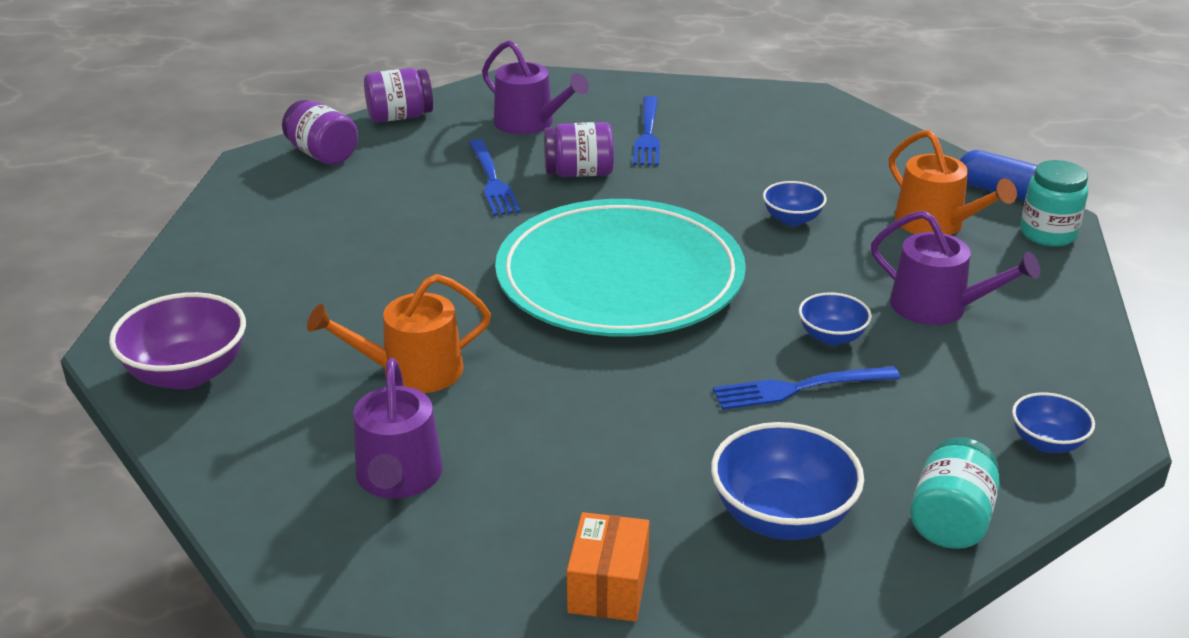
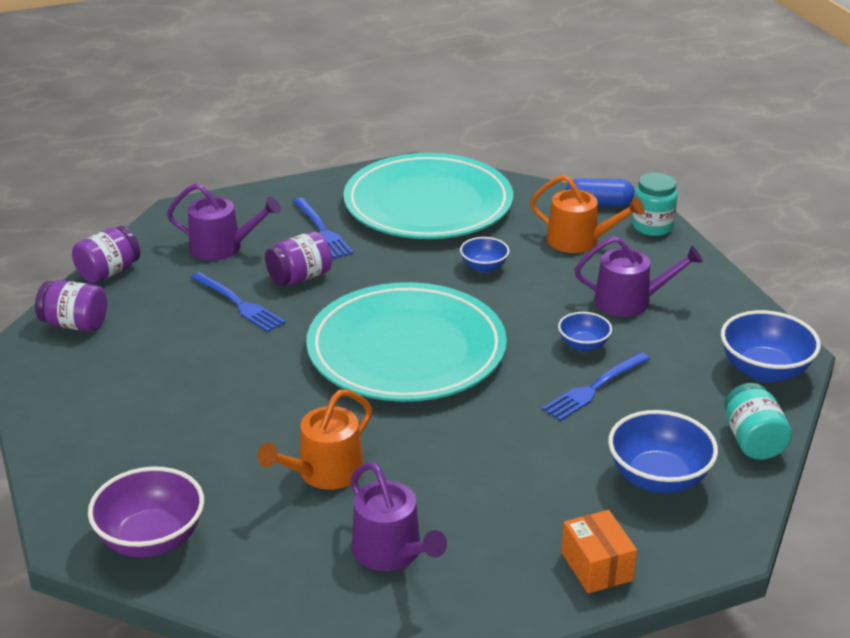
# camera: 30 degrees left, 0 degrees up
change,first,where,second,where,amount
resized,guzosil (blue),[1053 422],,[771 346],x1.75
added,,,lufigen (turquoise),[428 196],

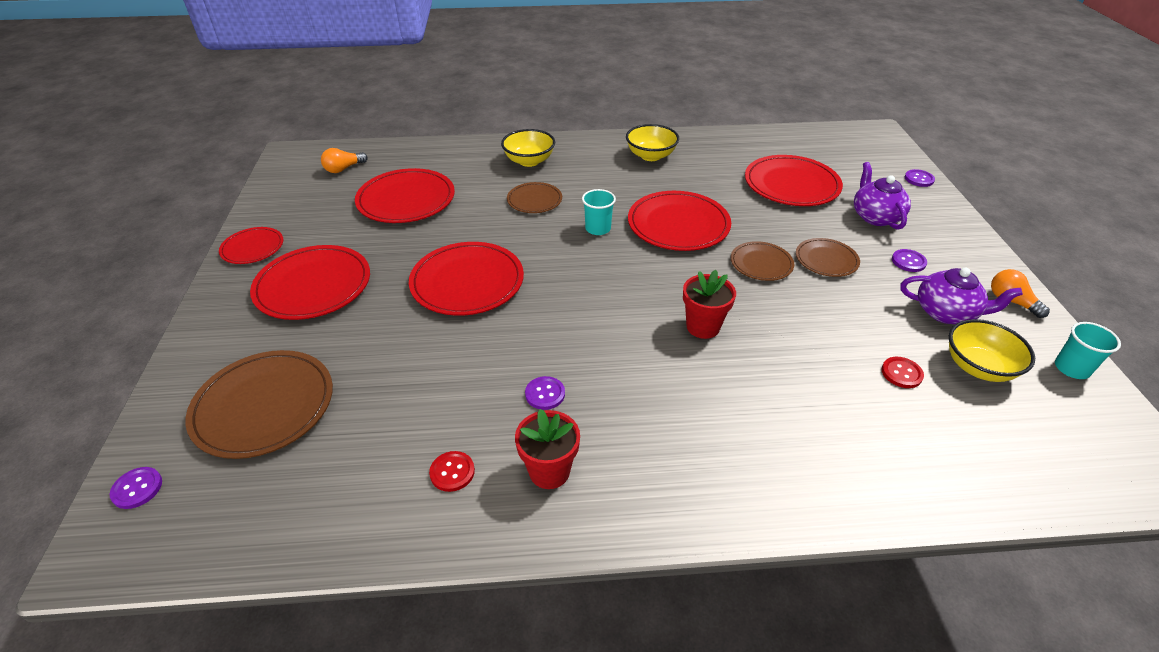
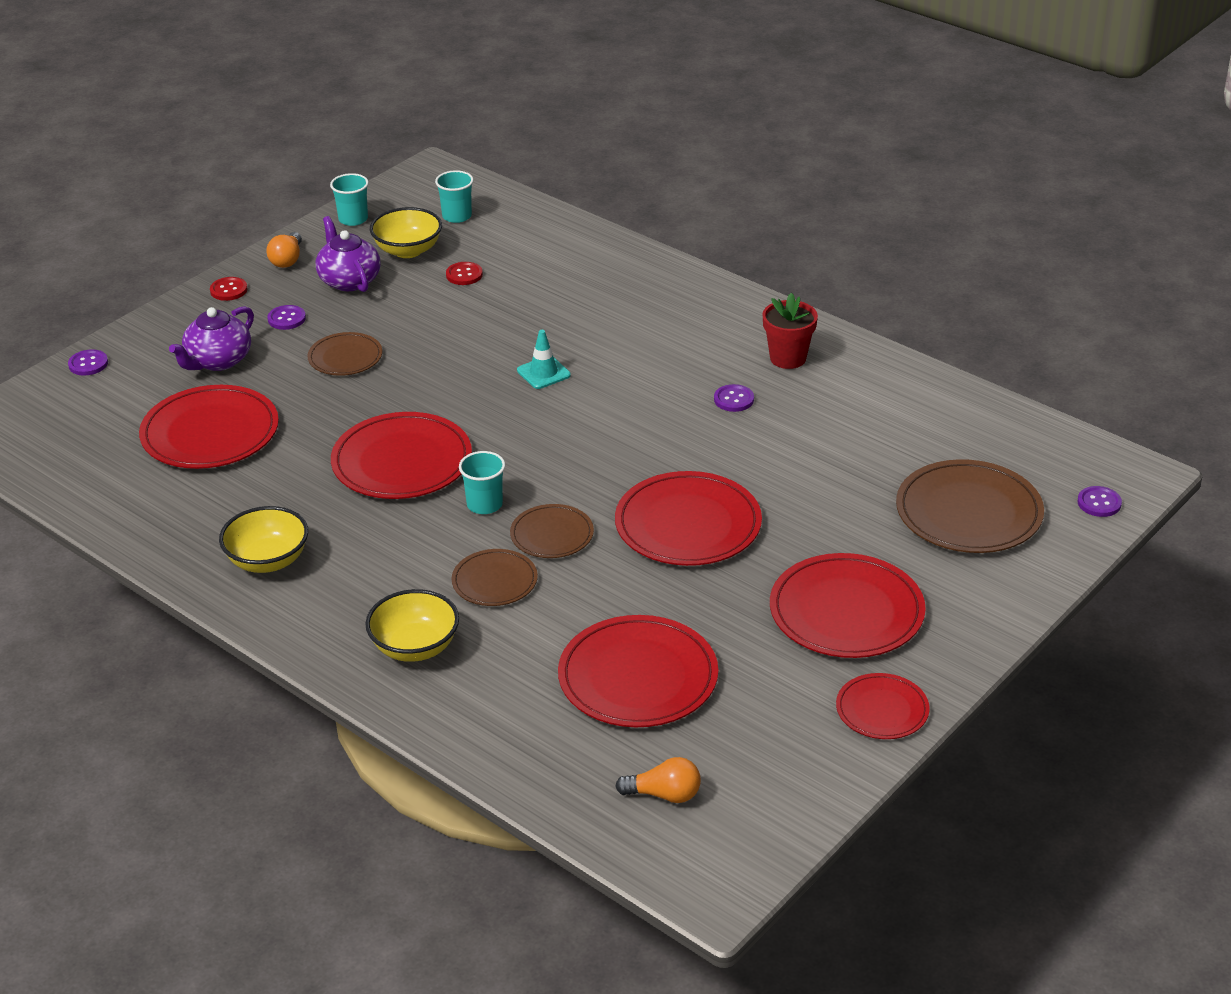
# camera: 135 degrees left, 5 degrees down
change,first,where,second,where,amount
moved,lufigen (brown),[762 261],,[552 531],
replaced,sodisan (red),[709 304],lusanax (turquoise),[544 359],
moved,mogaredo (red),[452 471],,[229 289],
added,,,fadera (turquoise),[454 196],

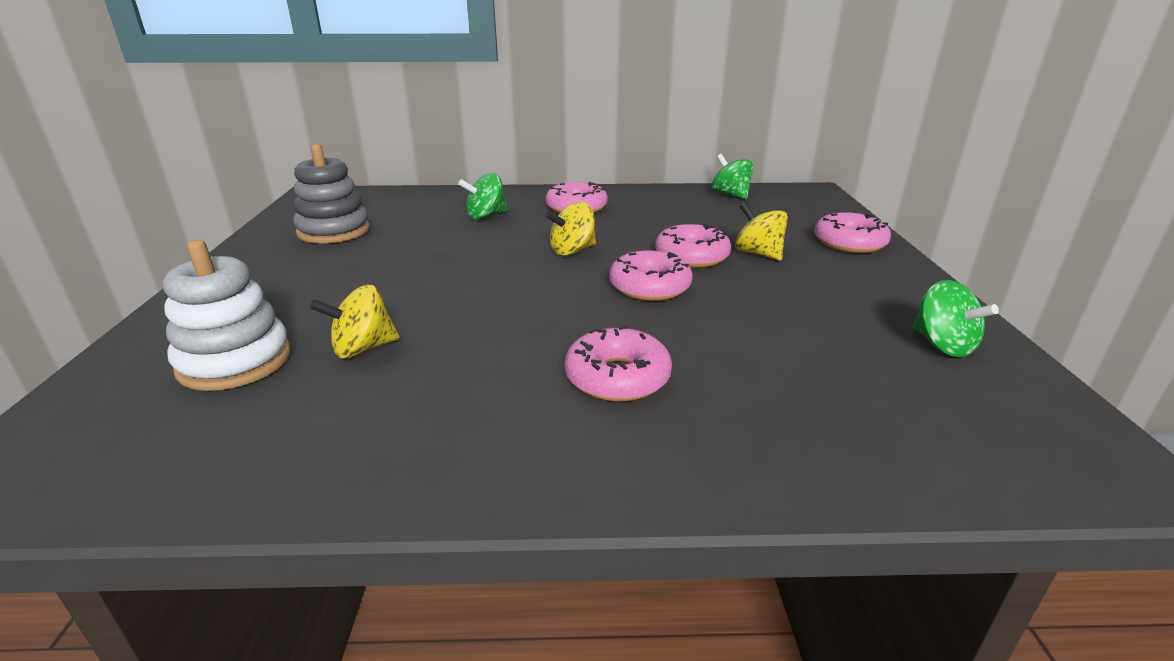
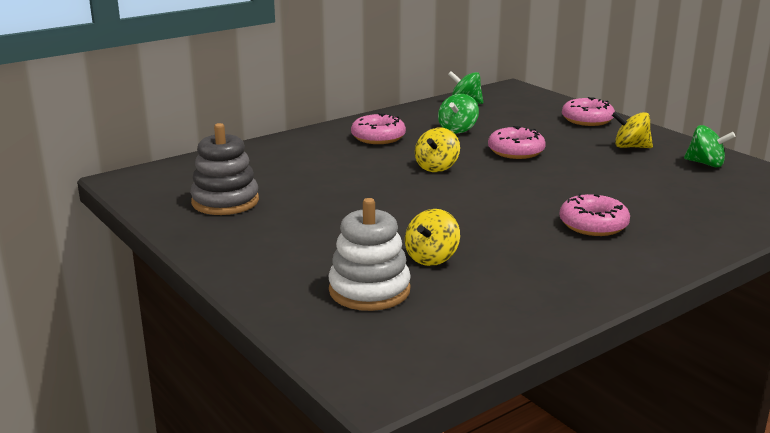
# camera: 35 degrees left, 5 degrees down
change,first,where,second,where,amount
moved,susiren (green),[483 196],,[458 113],
moved,susiren (yellow),[761 231],,[632 129],
removed,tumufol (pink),[651 276],,,

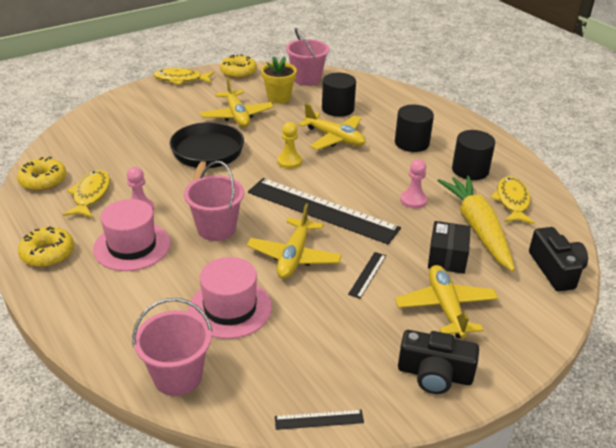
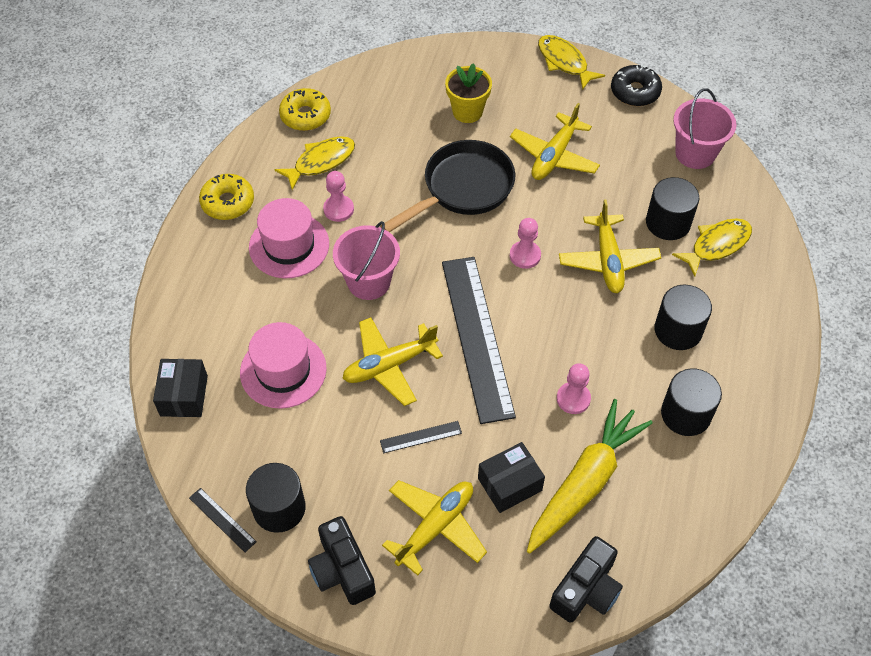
# camera: 50 degrees right, 20 degrees up
change,first,where,second,where,amount
recoloured,tumufol (yellow),[238 66],tumufol (black),[636 85],
moved,sodisan (yellow),[279 80],,[468 93],
recoloured,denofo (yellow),[289 145],denofo (pink),[525 243],
moved,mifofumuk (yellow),[513 200],,[712 247],
replaced,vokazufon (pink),[172 347],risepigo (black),[180 388],
added,,,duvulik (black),[276 498],

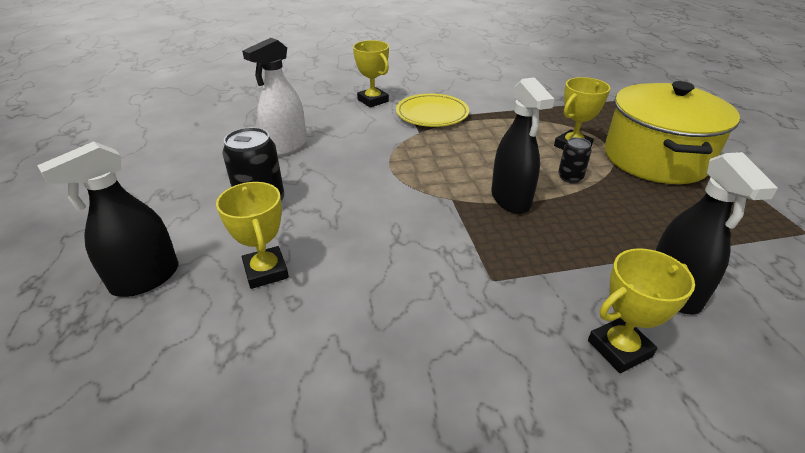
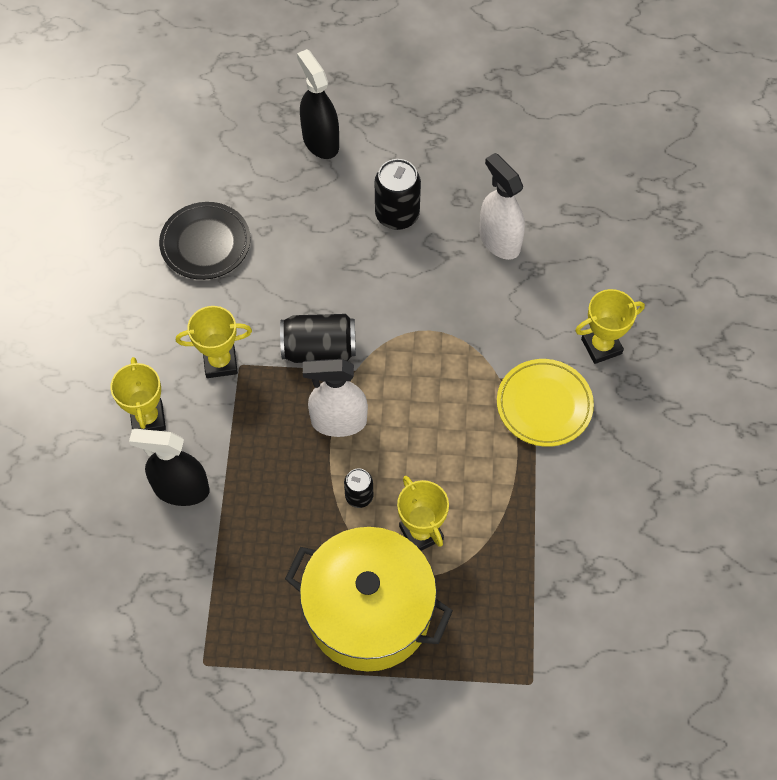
# camera: 105 degrees right, 25 degrees up
change,first,where,second,where,amount
recoloured,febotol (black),[522 145],febotol (white),[335 398],
moved,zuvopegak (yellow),[252 235],,[214 342],
added,,,lufigen (black),[205 241],
added,,,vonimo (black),[318 338],

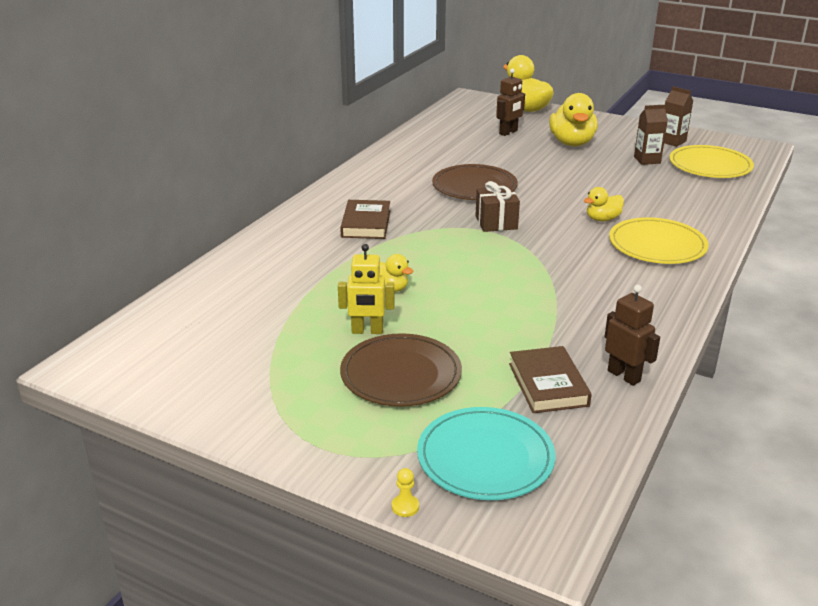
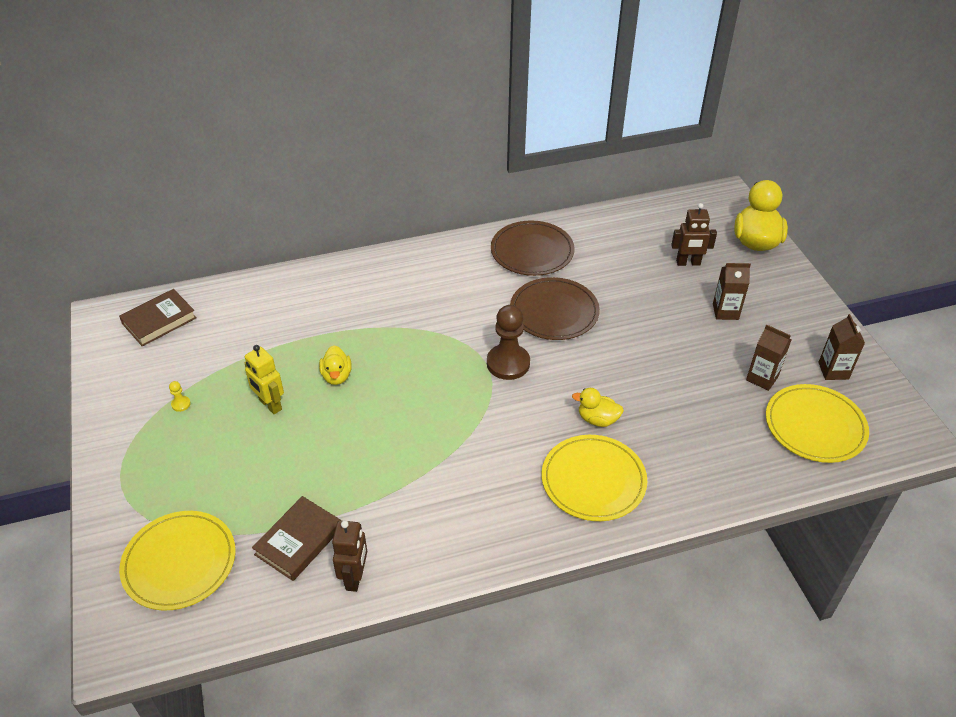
# camera: 45 degrees right, 15 degrees up
change,first,where,second,where,amount
replaced,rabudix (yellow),[573 119],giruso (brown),[732 291],
replaced,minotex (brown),[498 206],denofo (brown),[508 342],
moved,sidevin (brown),[365 219],,[158 317],
moved,lufigen (brown),[401 370],,[533 248],
recoloured,lufigen (turquoise),[486 453],lufigen (yellow),[177 561],
moved,denofo (yellow),[405 492],,[180 396],

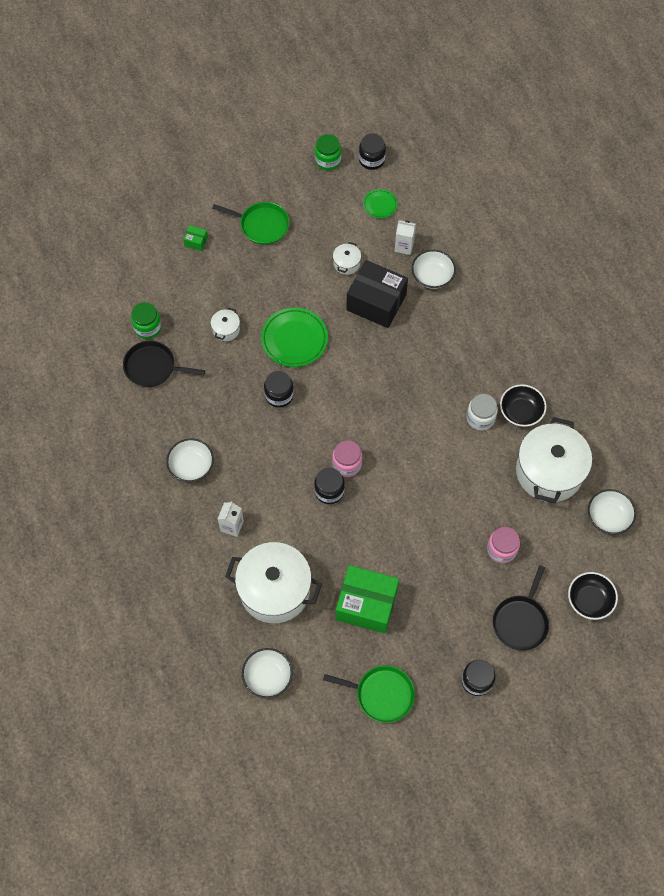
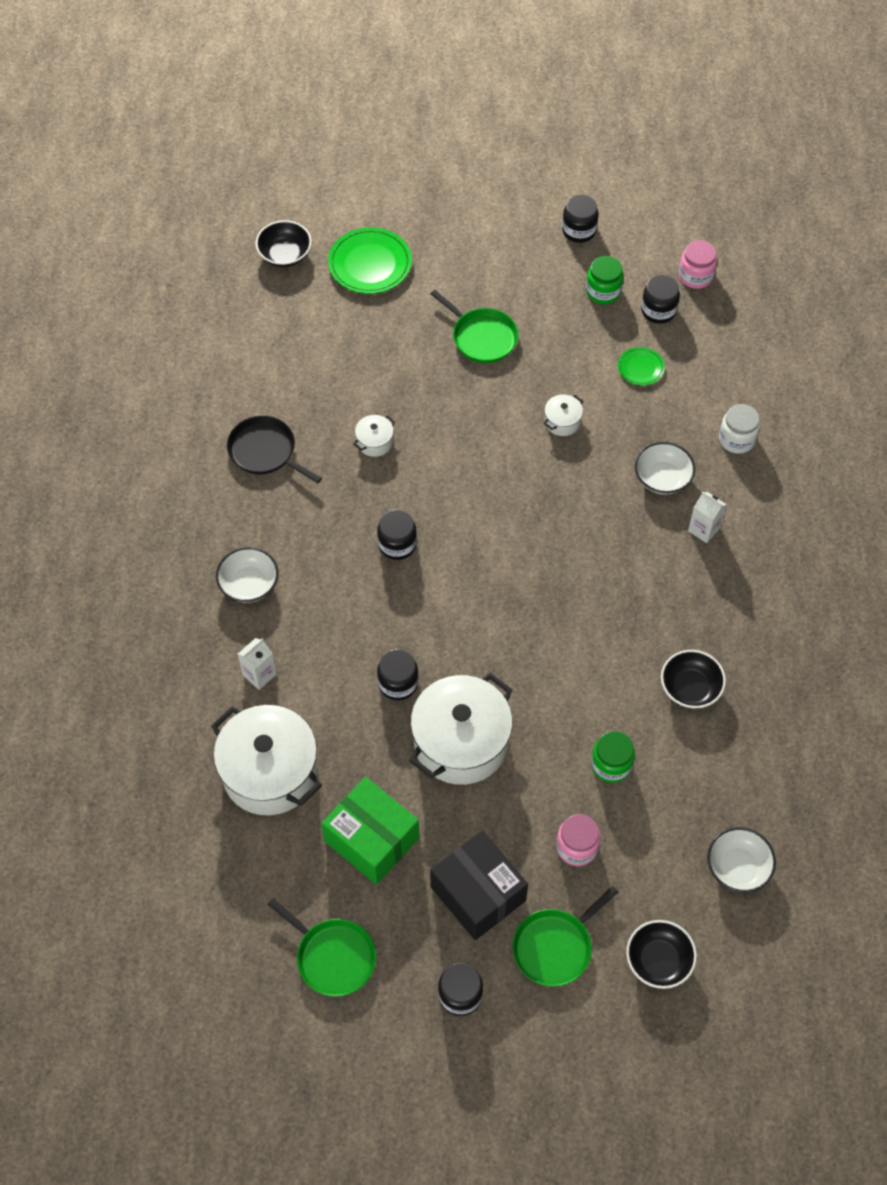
# camera: 25 degrees right, 5 degrees down
change,first,where,second,where,amount
moved,giruso (white),[405 237],,[707 517],
removed,risepigo (green),[195 238],,,
moved,risepigo (black),[377 294],,[479 885],
moved,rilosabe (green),[146 320],,[613 757],
moved,lufigen (green),[294 337],,[370 260],
moved,rilosabe (white),[482 412],,[739 429],
moved,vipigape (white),[554 460],,[461 729],
moved,rilosabe (pink),[347 458],,[698 264],
recoloured,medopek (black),[521 608],medopek (green),[565 936],
removed,guzosil (white),[267 673],,,
added,,,rilosabe (black),[580 219],
added,,,guzosil (black),[283 243],

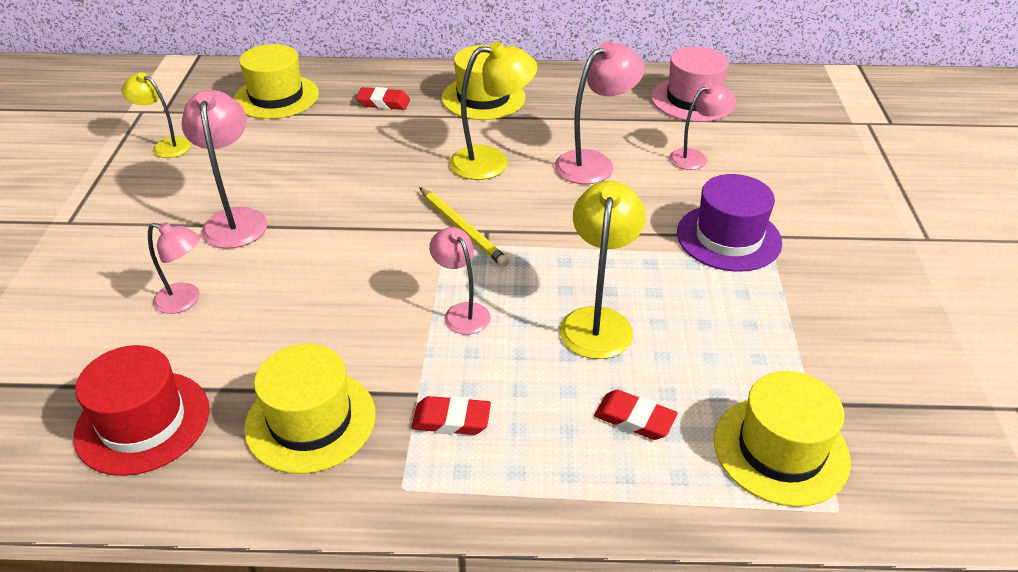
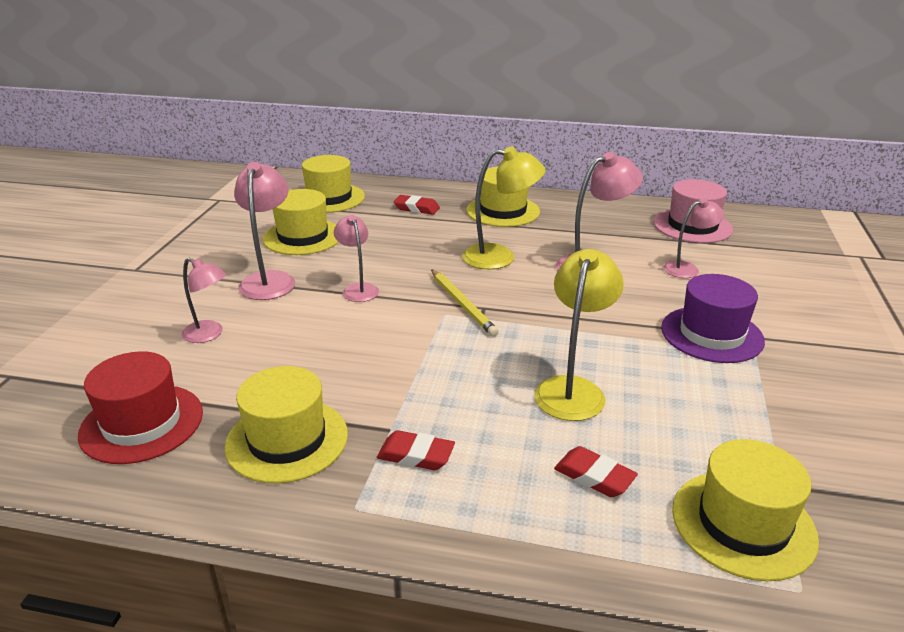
# camera: 10 degrees right, 10 degrees down
change,first,where,second,where,amount
removed,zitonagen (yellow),[156 115],,,
moved,zitonagen (pink),[460 281],,[356 258],
added,,,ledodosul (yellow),[301 222],

